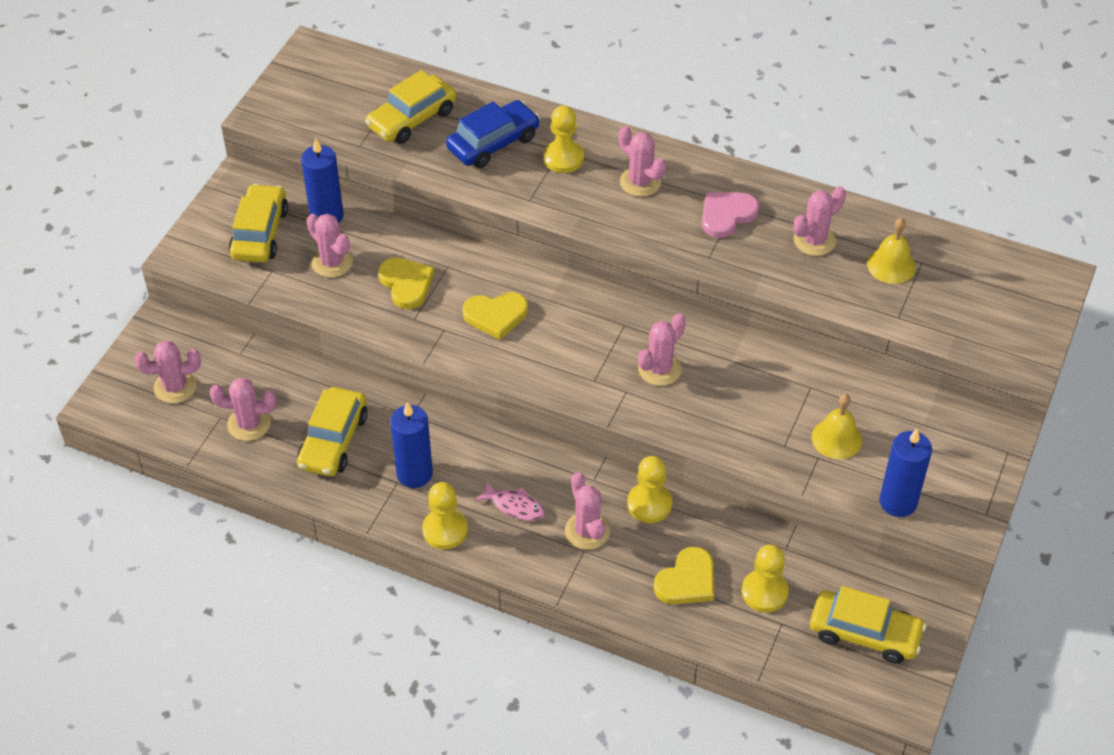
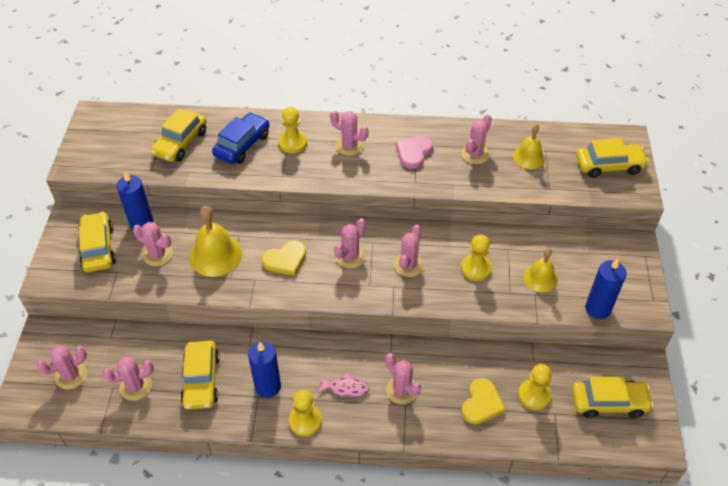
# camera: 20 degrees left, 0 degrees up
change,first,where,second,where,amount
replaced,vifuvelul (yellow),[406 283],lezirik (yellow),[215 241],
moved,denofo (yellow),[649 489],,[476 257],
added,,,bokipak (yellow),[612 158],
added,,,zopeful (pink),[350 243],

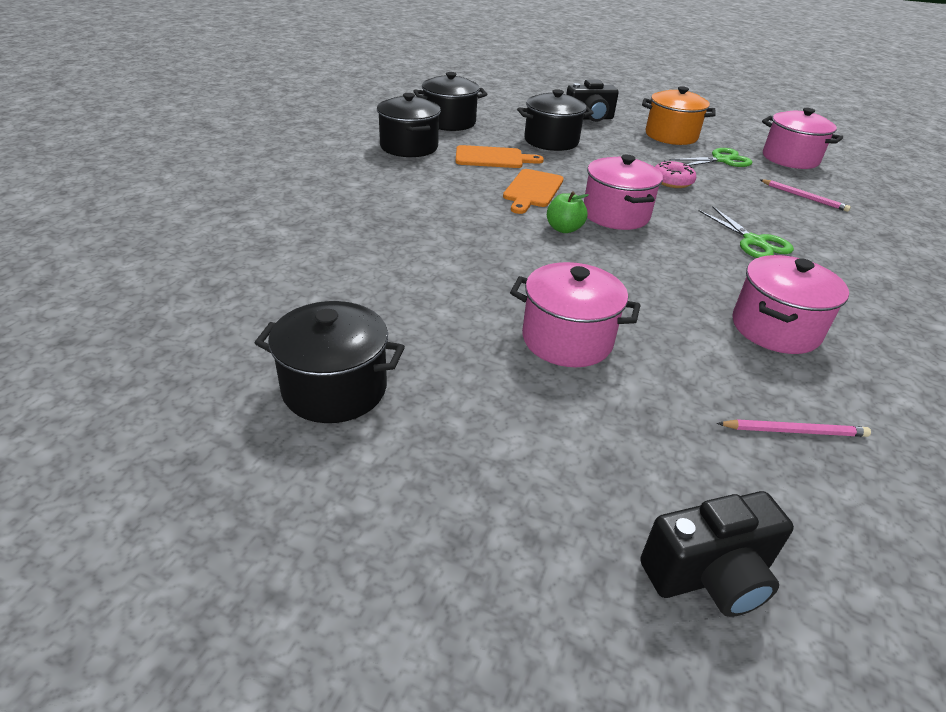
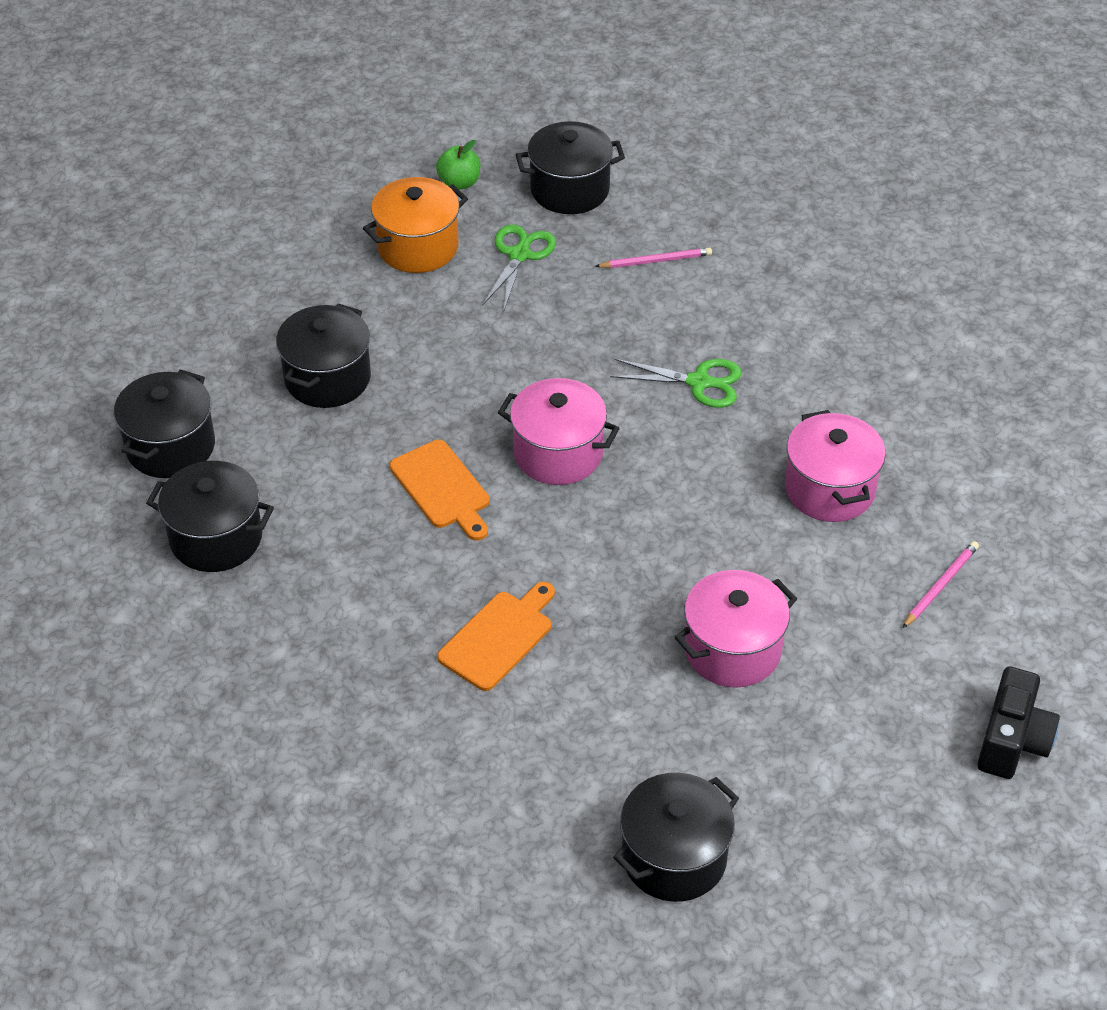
# camera: 50 degrees left, 10 degrees up
change,first,where,second,where,amount
removed,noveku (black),[592 101],,,
recoloured,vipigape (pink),[802 138],vipigape (black),[570 167],
moved,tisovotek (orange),[500 156],,[496 636],
removed,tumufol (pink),[675 174],,,
moved,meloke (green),[568 212],,[458 165],

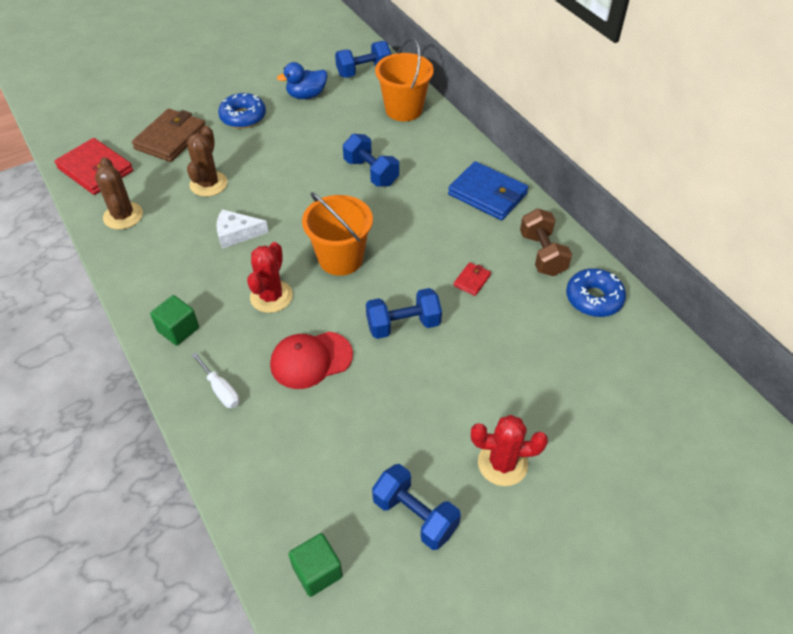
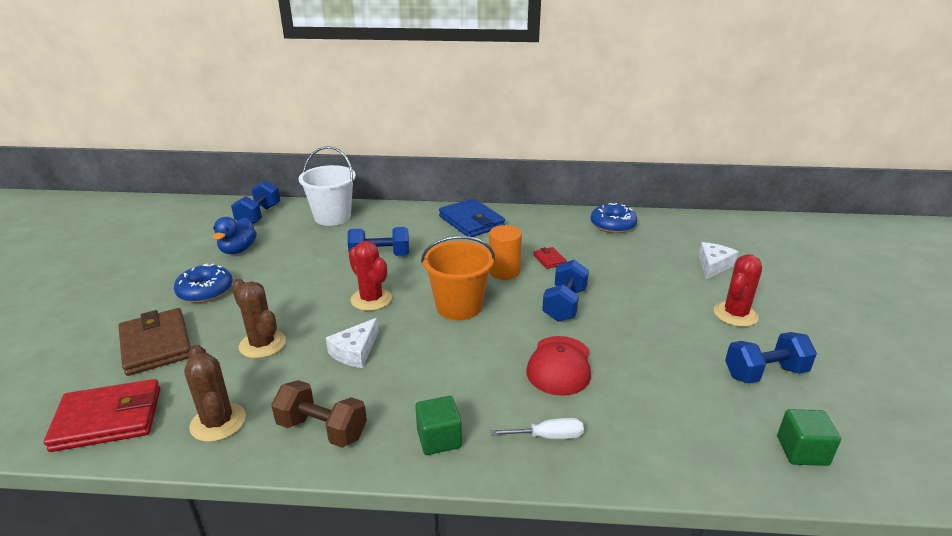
# camera: 55 degrees left, 20 degrees down
change,first,where,second,where,amount
recoloured,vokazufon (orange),[404 79],vokazufon (white),[327 186],
turned,zopeful (brown),[119 193],,[215 393],45 degrees clockwise
turned,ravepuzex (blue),[488 190],,[472 217],75 degrees clockwise
moved,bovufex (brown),[546 242],,[319 414],
moved,zopeful (red),[270 277],,[370 276],
added,,,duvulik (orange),[505 252],
added,,,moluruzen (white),[719 261],

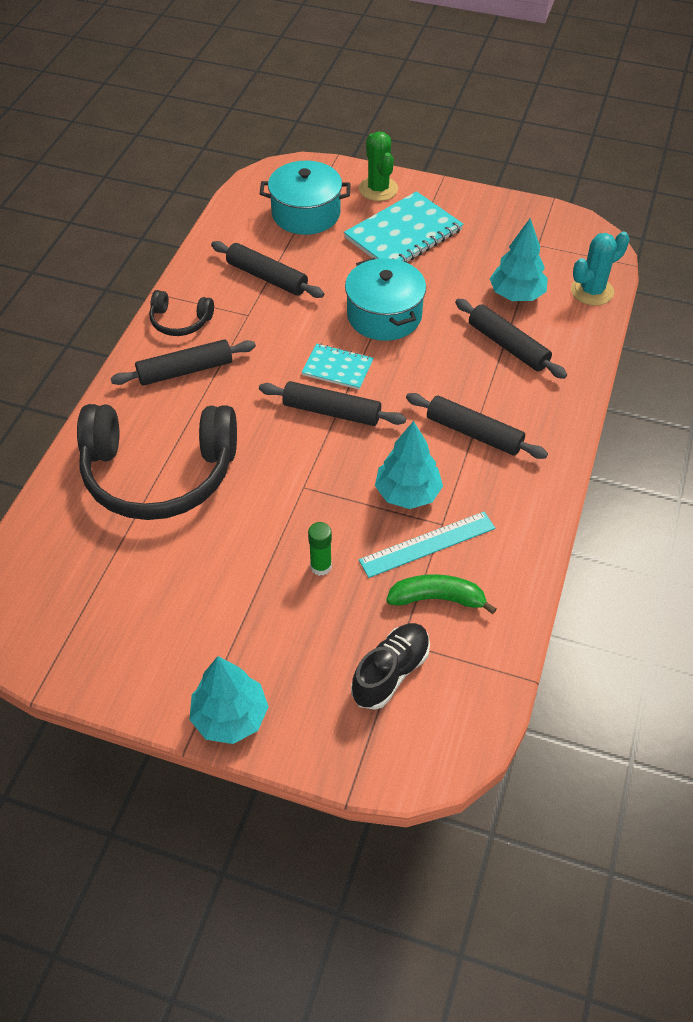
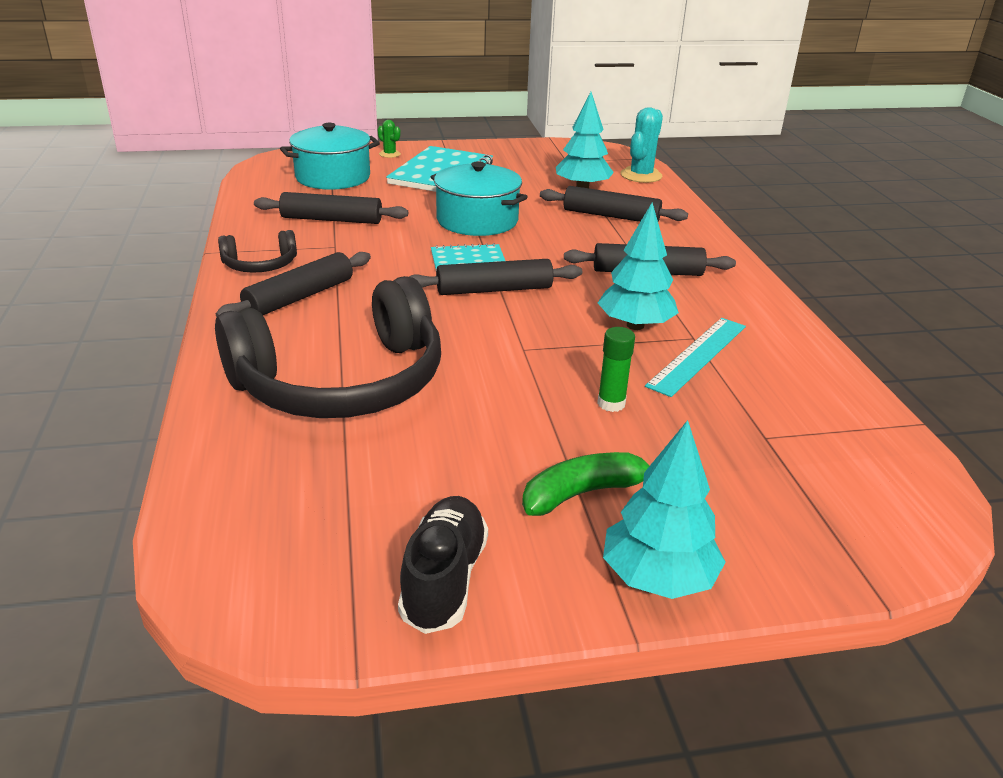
# camera: 30 degrees left, 20 degrees down
change,first,where,second,where,amount
resized,zopeful (green),[378 166],,[389 139],x0.53
moved,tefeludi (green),[441 594],,[586 484],
moved,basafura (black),[390 666],,[443 565],

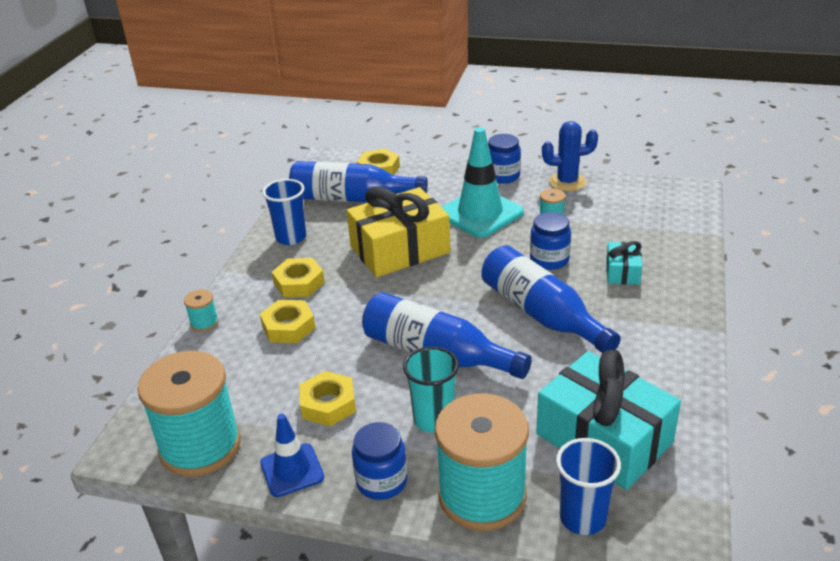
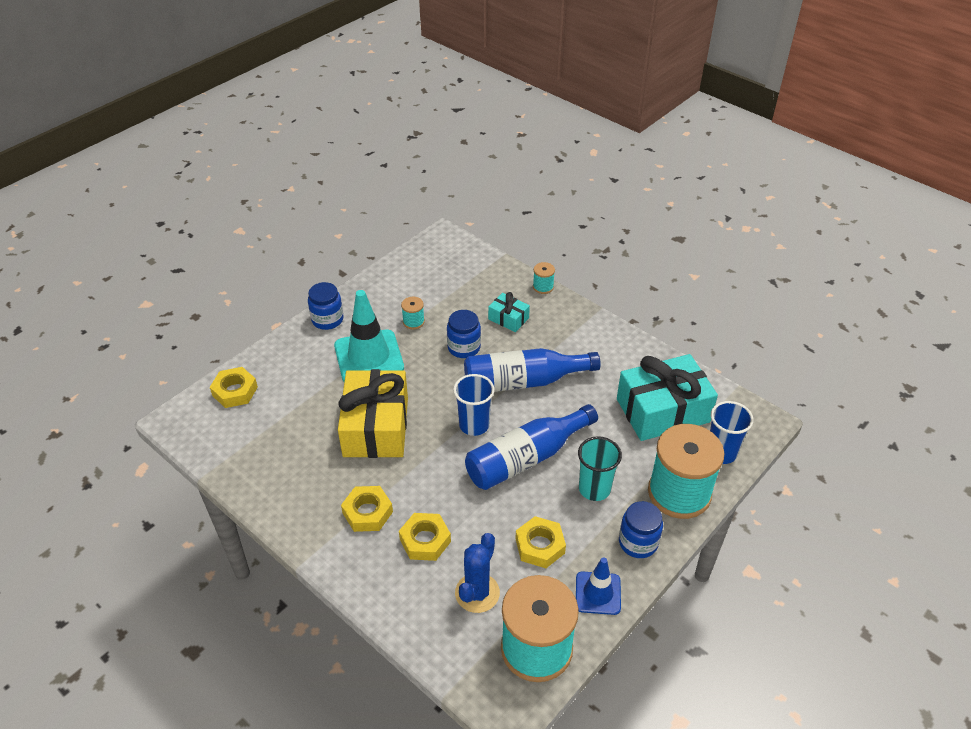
# camera: 65 degrees left, 10 degrees up
change,first,where,second,where,amount
moved,zopeful (blue),[570 156],,[477 573],
removed,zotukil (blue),[358 182],,,
moved,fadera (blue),[284 212],,[474 405],
moved,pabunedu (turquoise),[201 310],,[544 278],

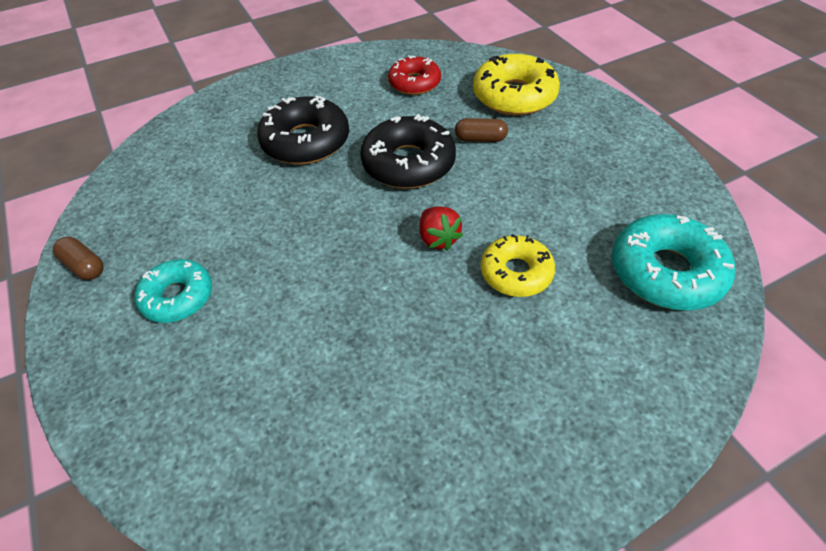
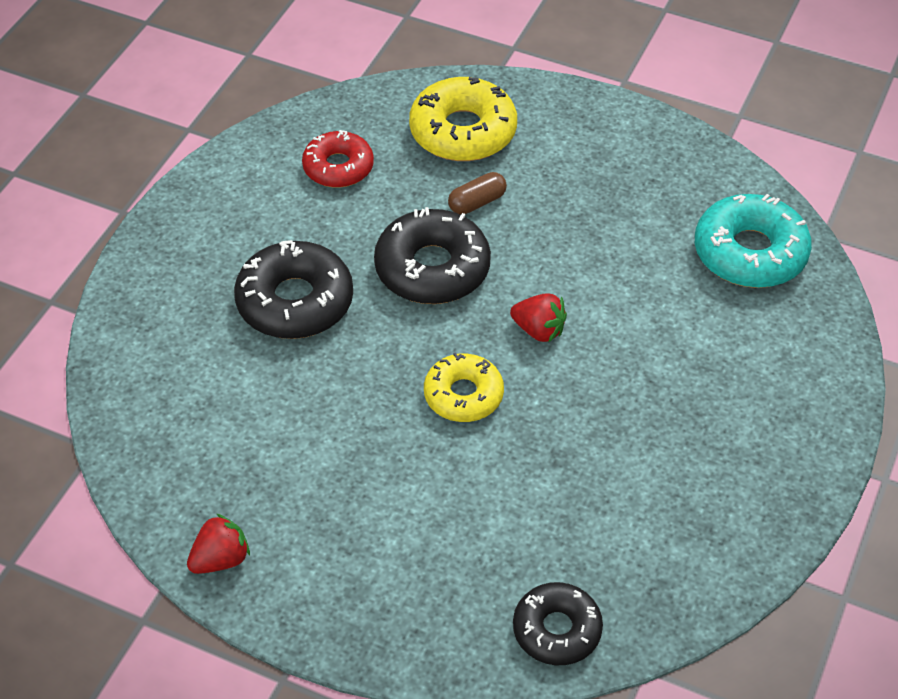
# camera: 40 degrees left, 0 degrees up
change,first,where,second,where,amount
moved,tumufol (yellow),[518 265],,[464 387],
replaced,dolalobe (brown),[78 258],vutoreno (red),[218 544],
removed,tumufol (turquoise),[173 291],,,
added,,,tumufol (black),[558 623],

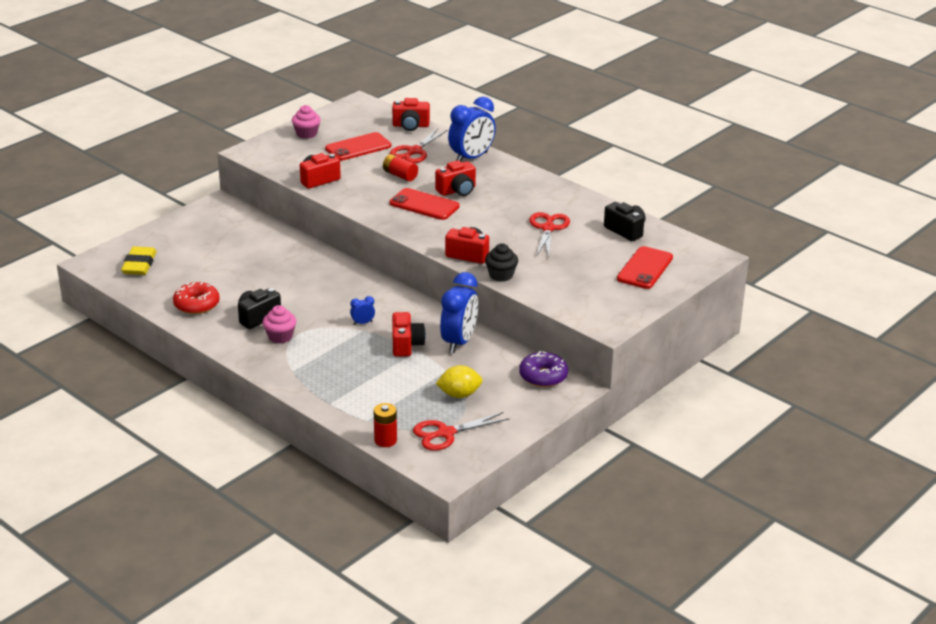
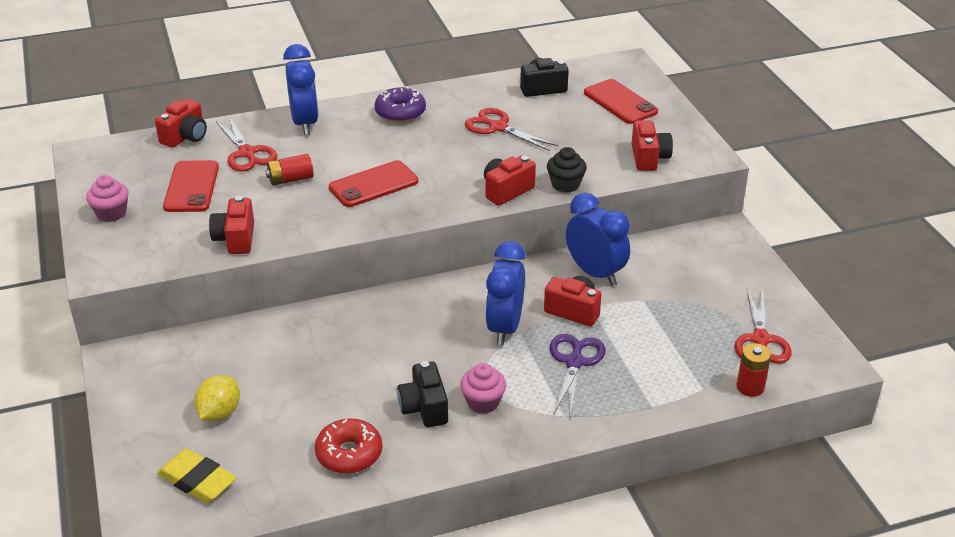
# camera: 60 degrees left, 5 degrees up
change,first,where,second,where,amount
moved,noveku (red),[455 178],,[652 145],
resized,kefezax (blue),[362 310],,[505 293],x2.33
moved,tumufol (purple),[543 369],,[400 104],
moved,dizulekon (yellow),[459 381],,[217 398],
added,,,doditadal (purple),[578 376],

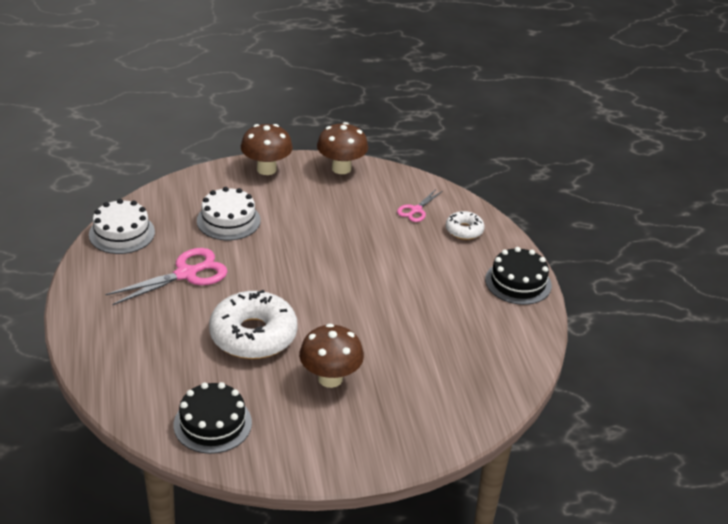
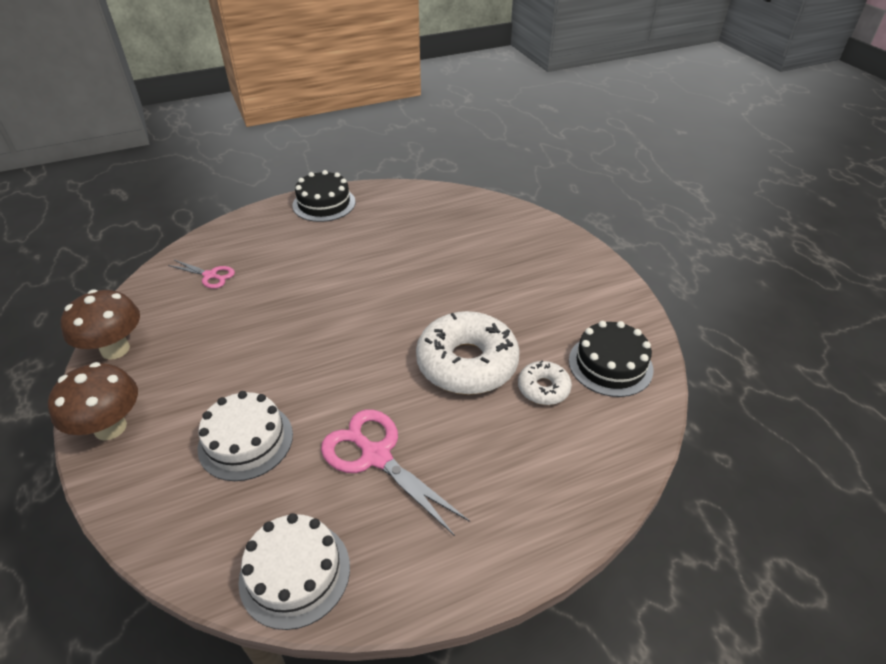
# camera: 100 degrees left, 5 degrees up
change,first,where,second,where,amount
moved,tumufol (white),[465 225],,[545 382],
removed,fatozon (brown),[331 356],,,

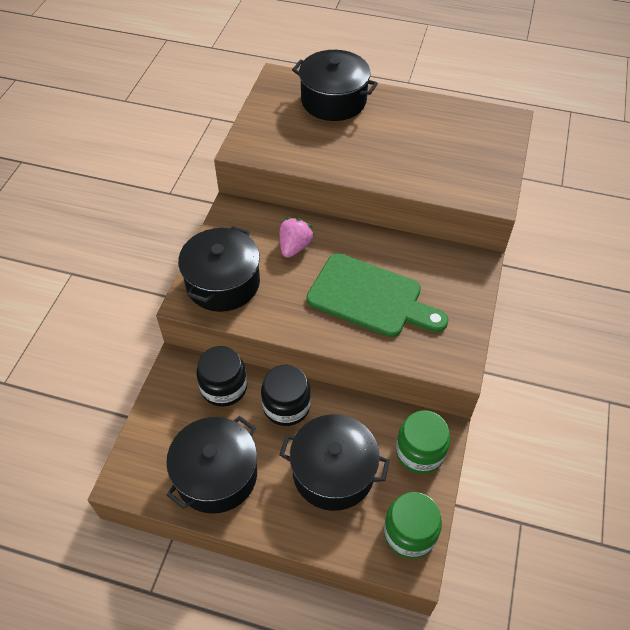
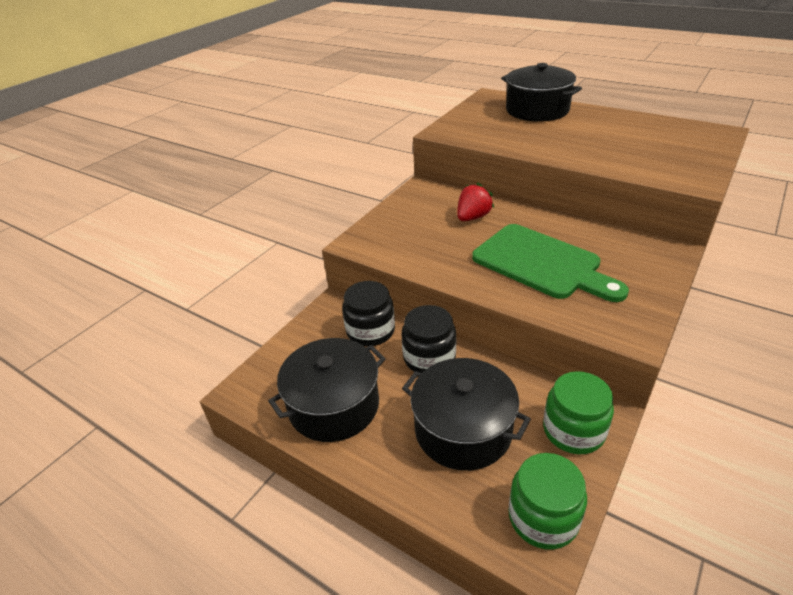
# camera: 20 degrees right, 15 degrees down
change,first,where,second,where,amount
recoloured,vutoreno (pink),[297 238],vutoreno (red),[475 202],
removed,vipigape (black),[219 269],,,

